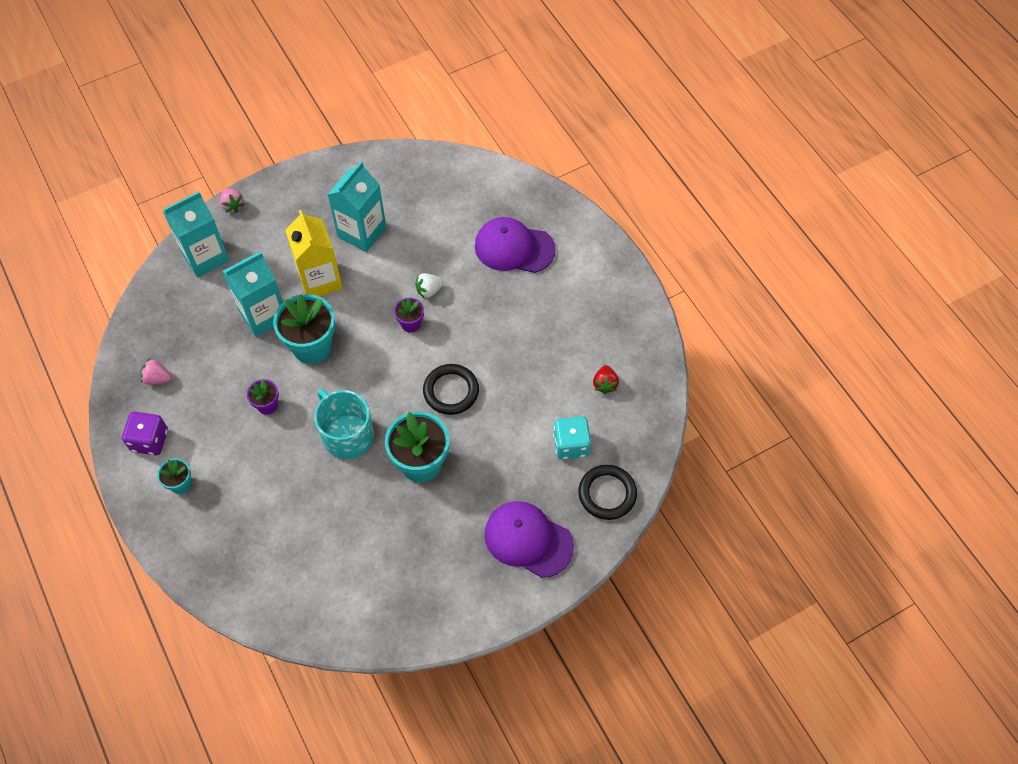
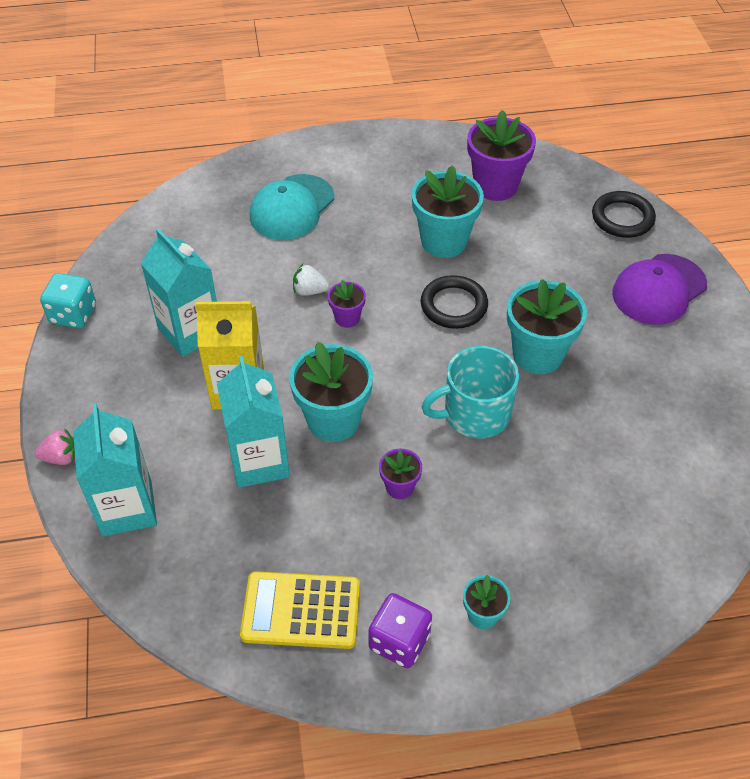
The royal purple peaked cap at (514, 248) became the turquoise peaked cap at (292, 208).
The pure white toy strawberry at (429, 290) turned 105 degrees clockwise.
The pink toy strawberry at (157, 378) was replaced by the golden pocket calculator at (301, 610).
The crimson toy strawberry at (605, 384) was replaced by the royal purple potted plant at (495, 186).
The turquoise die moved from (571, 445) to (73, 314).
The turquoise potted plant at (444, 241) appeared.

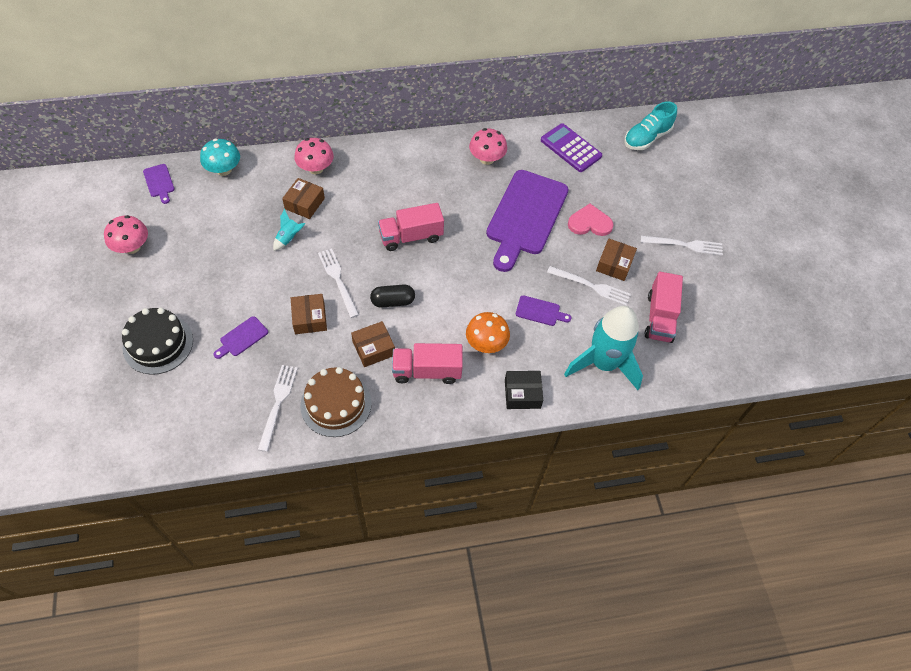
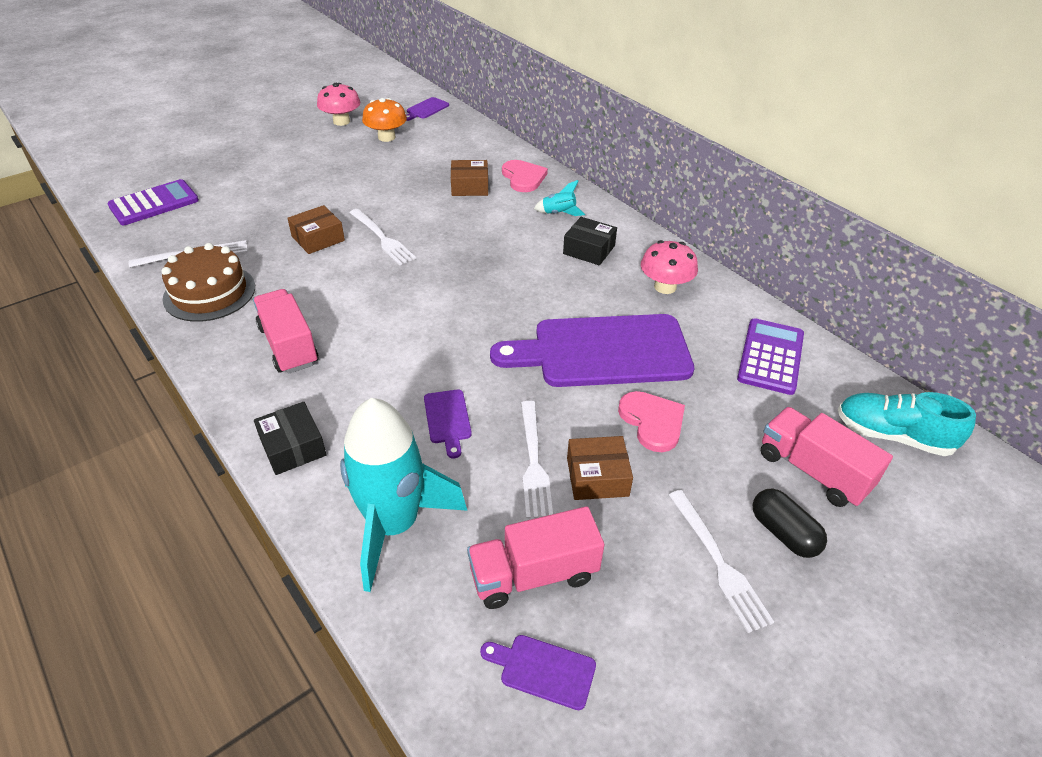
The pink fungus at (316, 168) was replaced by the pink love heart at (523, 178).
The turquoise fungus at (224, 170) disappeared.
The pink truck moved from (411, 236) to (813, 471).
The turquoise rocket moved from (289, 238) to (559, 213).
The pure white fork at (337, 279) turned 105 degrees clockwise.
The jet-black pill moved from (393, 301) to (783, 533).
The jet-black gateau at (158, 344) disappeared.
The orange-coloured fungus moved from (486, 343) to (386, 137).
The royal purple cutting board moved from (242, 338) to (543, 670).
The dark brown parcel at (373, 348) disappeared.
The royal purple pocket calculator at (154, 203) appeared.
The jet-black parcel at (589, 250) appeared.

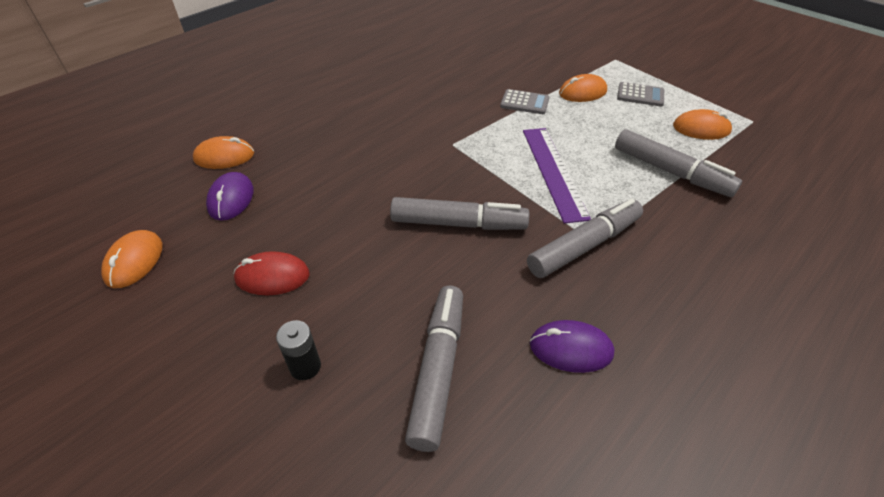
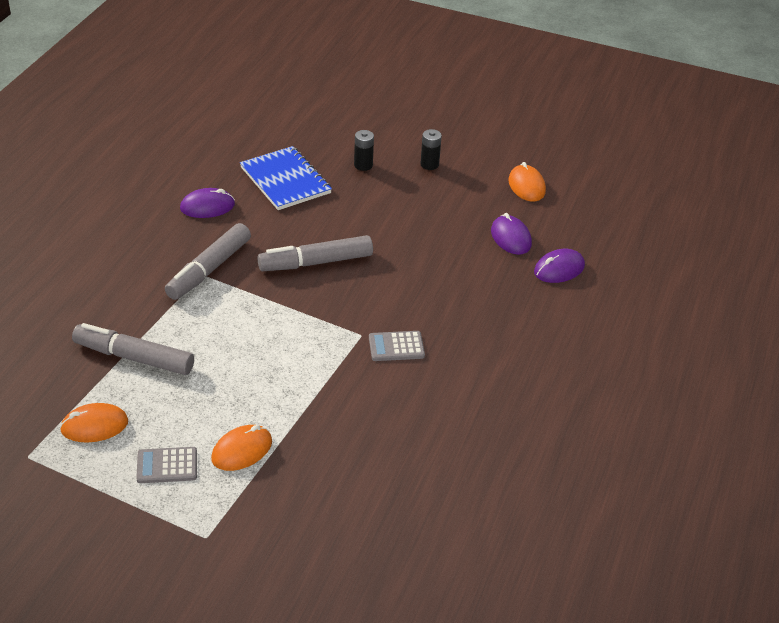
The gray pocket calculator moved from (524, 102) to (396, 347).
The royal purple ruler at (553, 172) disappeared.
The orange-coloured PC mouse at (224, 157) became the royal purple PC mouse at (559, 269).
The crimson PC mouse at (272, 276) disappeared.
The gray felt pen at (438, 369) was replaced by the royal blue notepad at (285, 180).
The jet-black power cell at (429, 164) appeared.

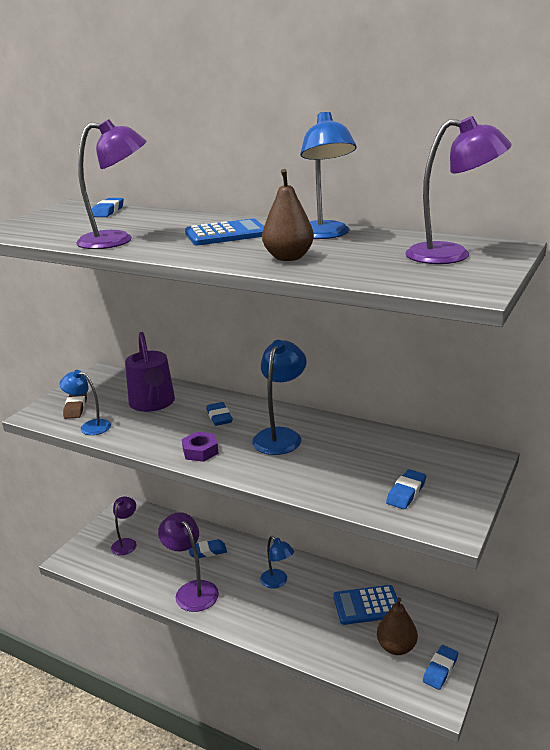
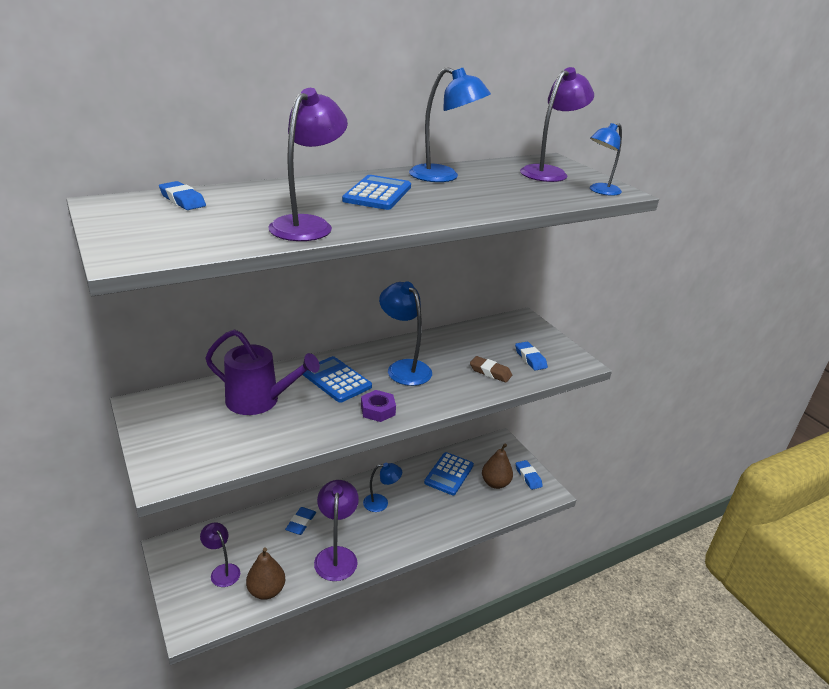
The dark brown pear moved from (288, 258) to (266, 590).
The royal blue lamp moved from (90, 426) to (600, 191).
The dark brown gum eraser moved from (75, 408) to (490, 372).
The royal blue gum eraser at (219, 417) was replaced by the royal blue pocket calculator at (336, 380).
The royal purple lamp at (192, 590) turned 90 degrees clockwise.

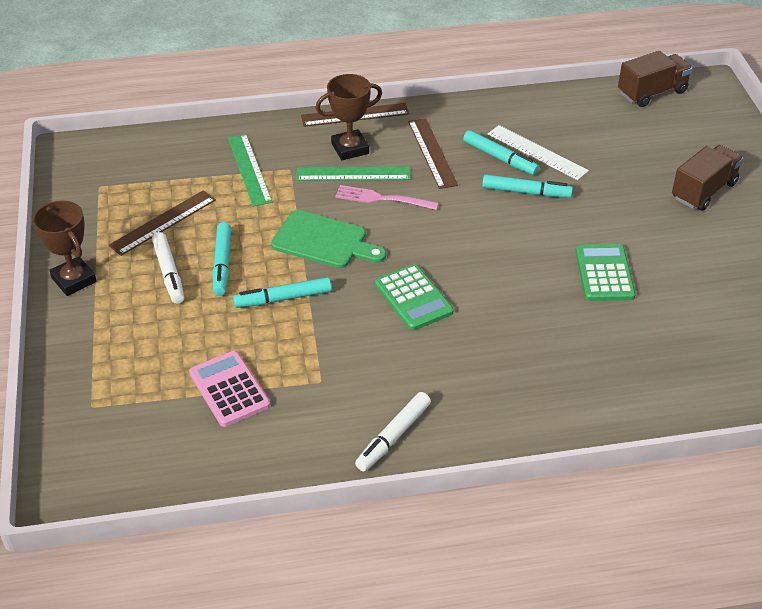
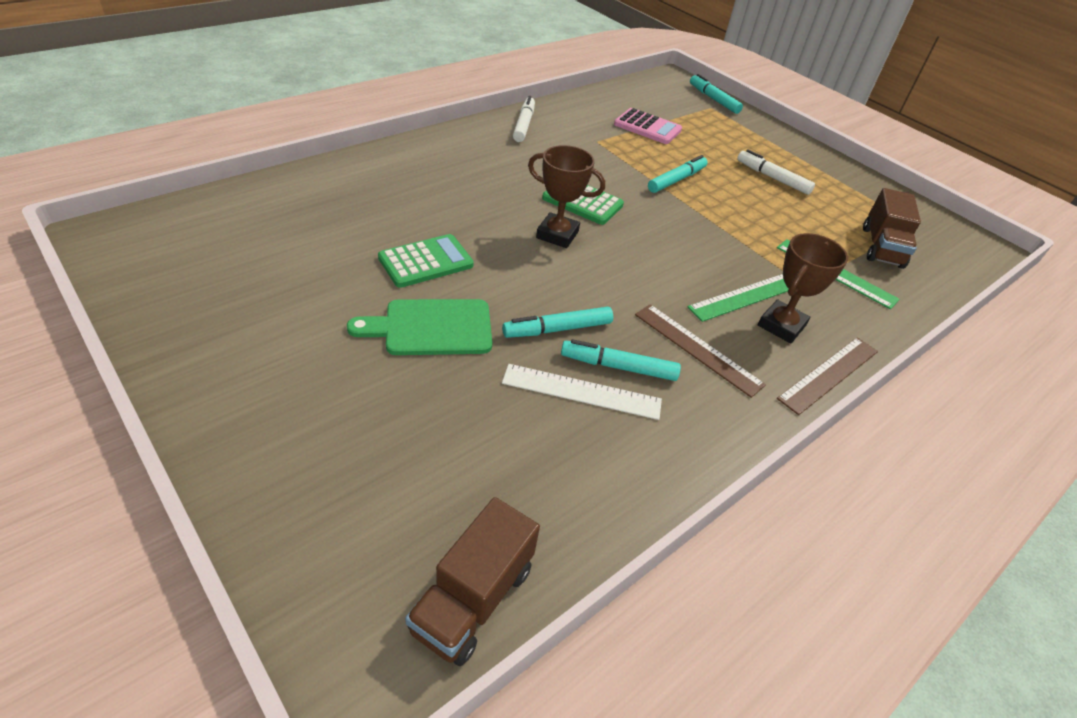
The dark brown truck moved from (703, 191) to (881, 247).
The pink fork at (382, 199) disappeared.
The dark brown ruler at (163, 222) disappeared.
The dark brown trophy moved from (74, 280) to (557, 234).
The green cutting board moved from (323, 241) to (431, 327).
The turquoise felt pen moved from (222, 263) to (713, 99).
The green pocket calculator at (604, 273) turned 90 degrees counterclockwise.

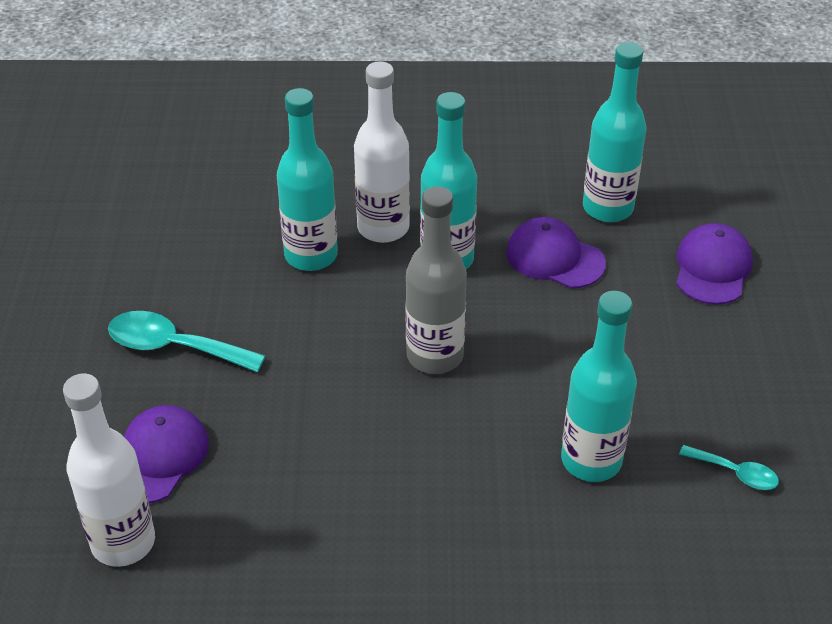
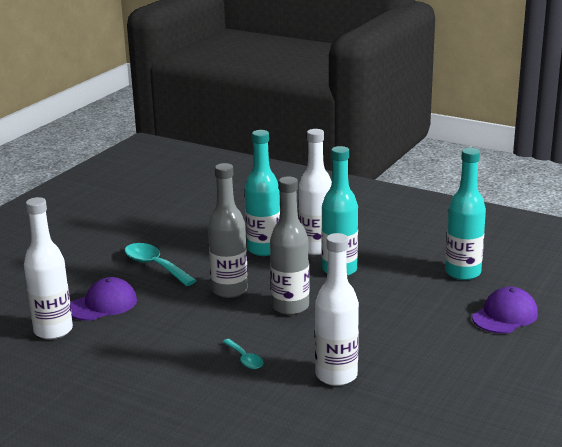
The royal purple peaked cap at (554, 257) disappeared.
The turquoise drink bottle at (591, 460) became the pure white drink bottle at (336, 375).
The turquoise tablespoon moved from (735, 473) to (245, 359).
The gray drink bottle at (229, 290) appeared.

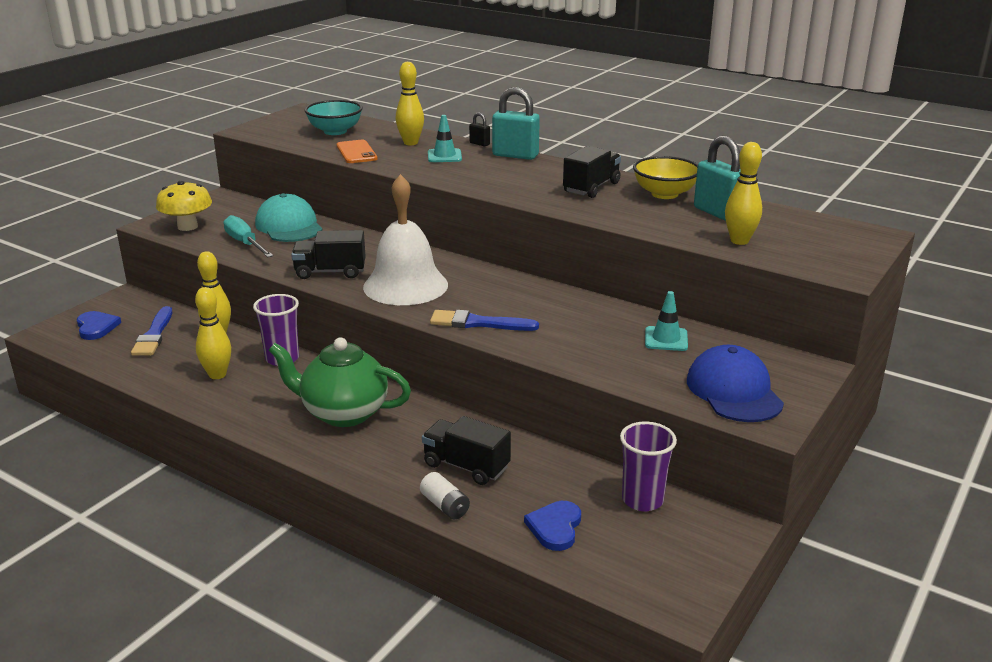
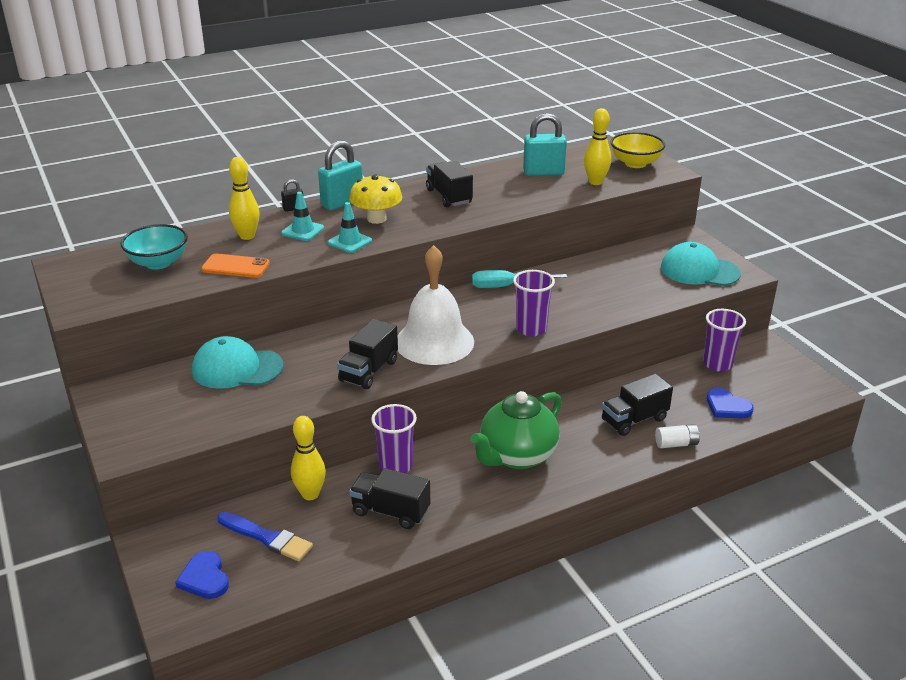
The golden deep dish moved from (664, 194) to (635, 163).
The golden fungus moved from (187, 226) to (376, 219).
The turquoise flat screwdriver moved from (245, 243) to (507, 286).
The golden skittle at (217, 375) was replaced by the jet-black truck at (390, 512).
The turquoise traffic cone moved from (666, 339) to (350, 242).
The royal blue paintbrush at (478, 323) was replaced by the royal purple beaker at (531, 329).
The royal blue love heart at (96, 327) turned 120 degrees counterclockwise.
The royal blue peaked cap at (734, 391) became the turquoise peaked cap at (699, 271).

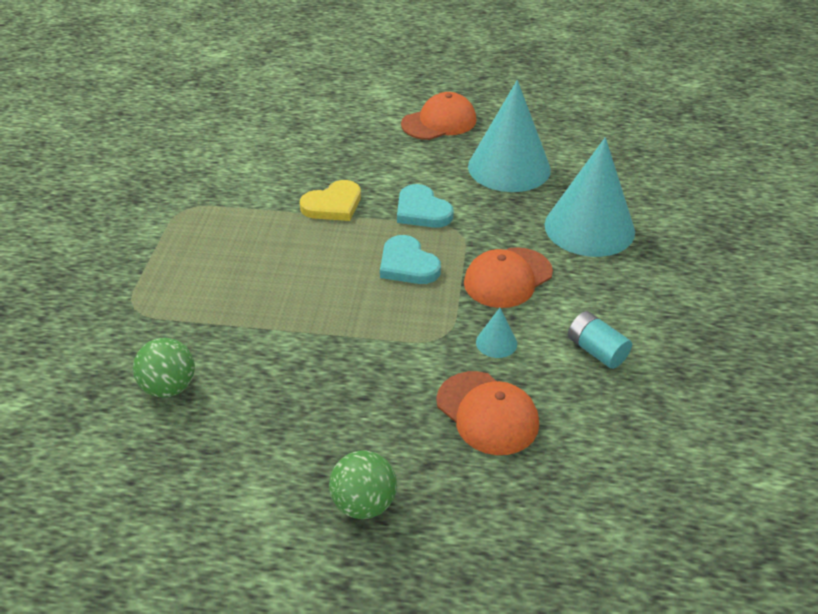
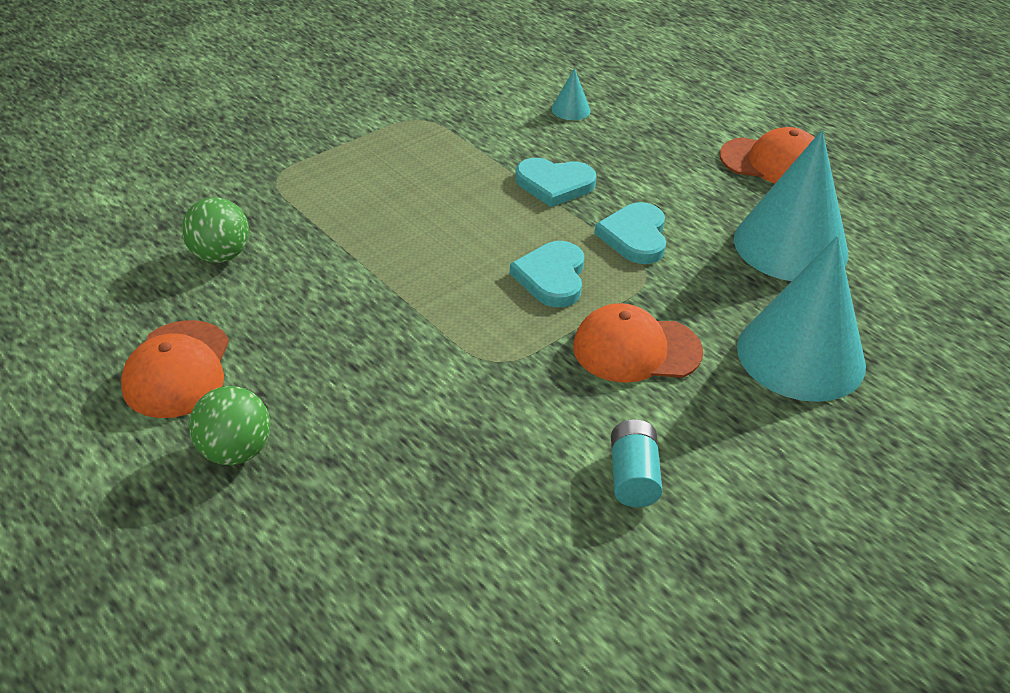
The golden love heart at (333, 205) became the turquoise love heart at (554, 184).
The turquoise solid cone moved from (496, 343) to (570, 109).
The orange-coloured peaked cap moved from (487, 413) to (177, 369).

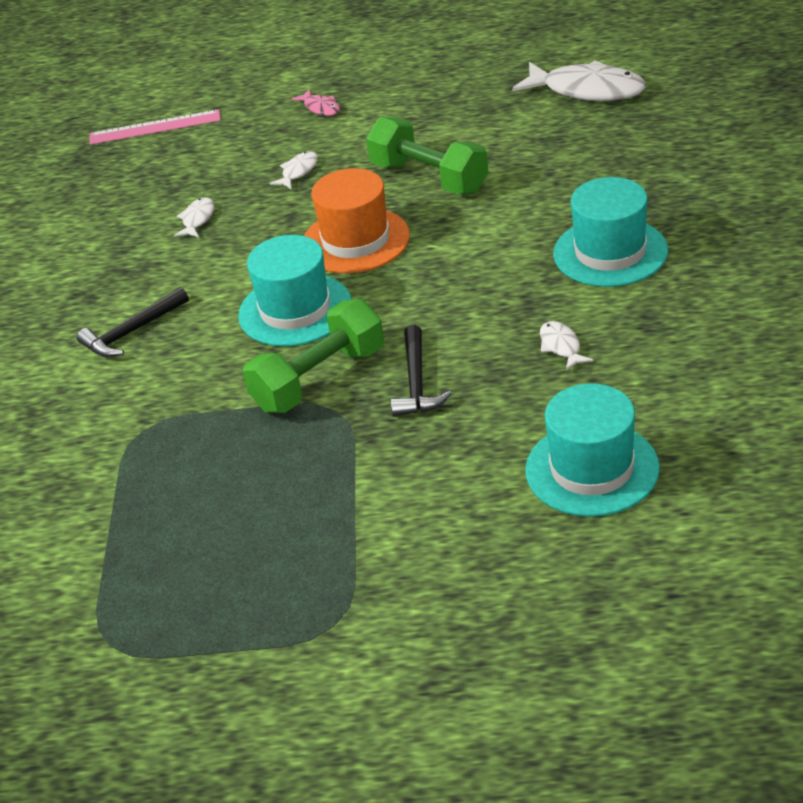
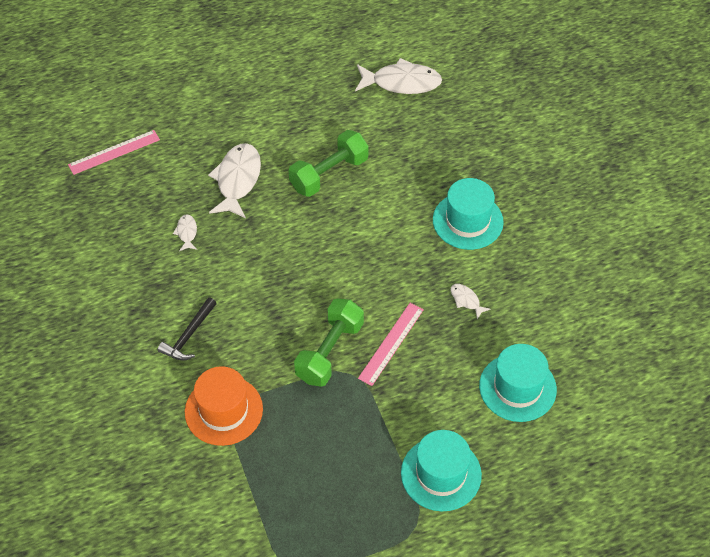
The pink toy fish at (320, 108) disappeared.
The green hand weight at (429, 178) turned 60 degrees counterclockwise.
The pure white toy fish at (298, 171) changed to 2.14 times the size.
The orange-coloured top hat moved from (355, 240) to (223, 410).
The turquoise top hat moved from (295, 310) to (441, 474).
The jet-black hammer at (417, 383) was replaced by the pink ruler at (391, 343).

